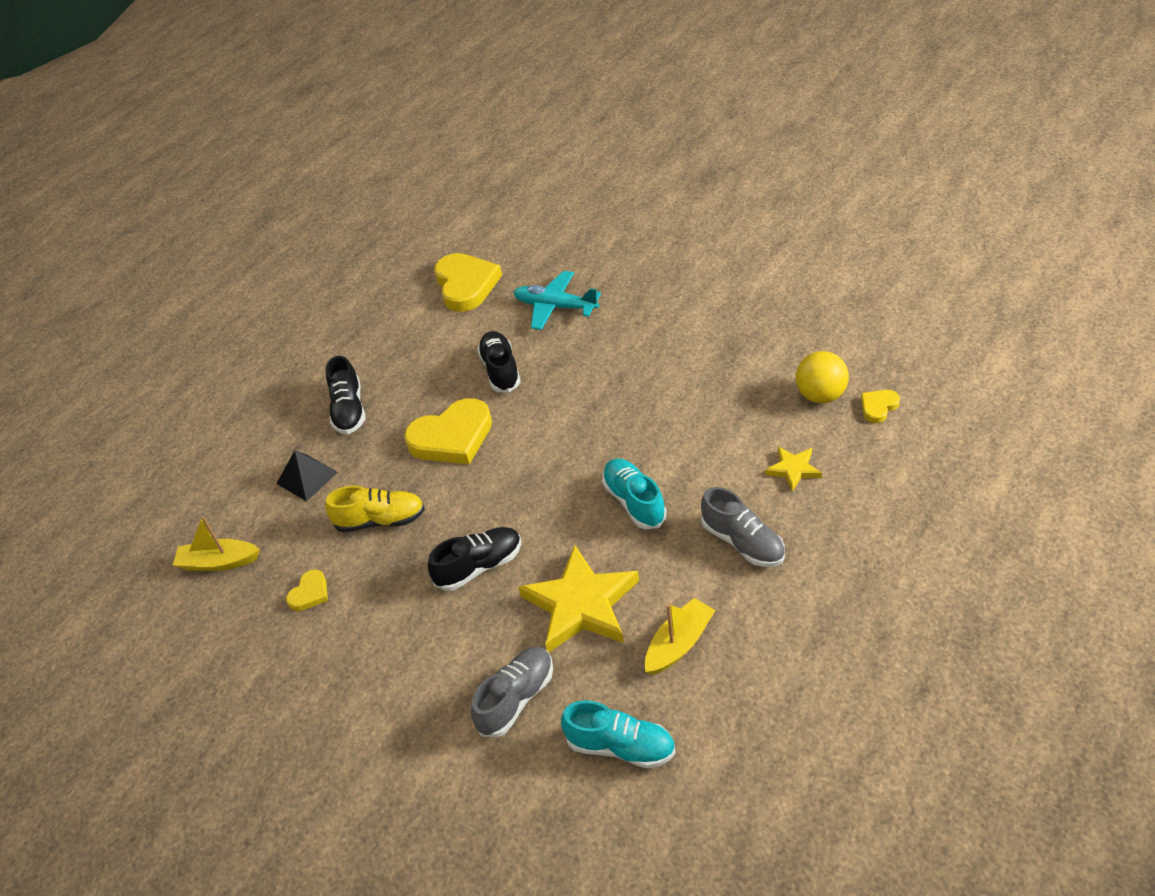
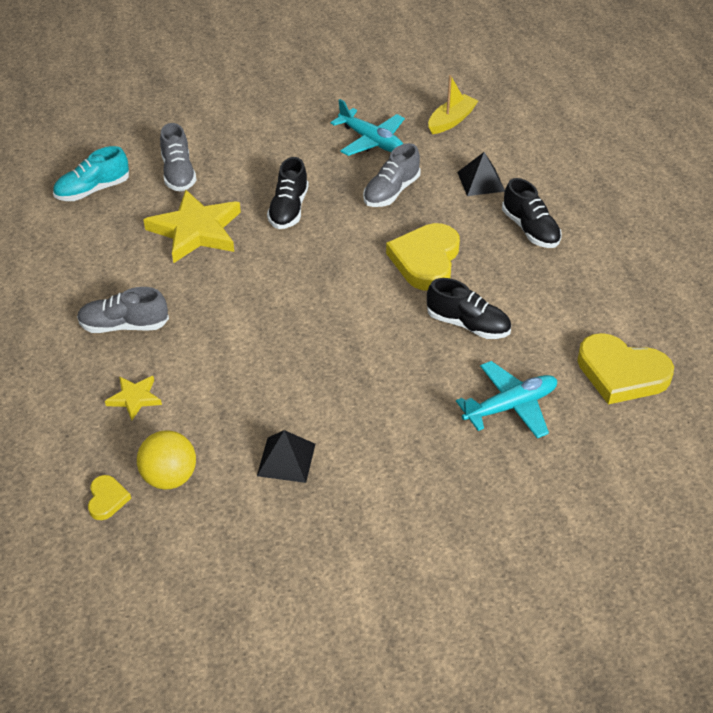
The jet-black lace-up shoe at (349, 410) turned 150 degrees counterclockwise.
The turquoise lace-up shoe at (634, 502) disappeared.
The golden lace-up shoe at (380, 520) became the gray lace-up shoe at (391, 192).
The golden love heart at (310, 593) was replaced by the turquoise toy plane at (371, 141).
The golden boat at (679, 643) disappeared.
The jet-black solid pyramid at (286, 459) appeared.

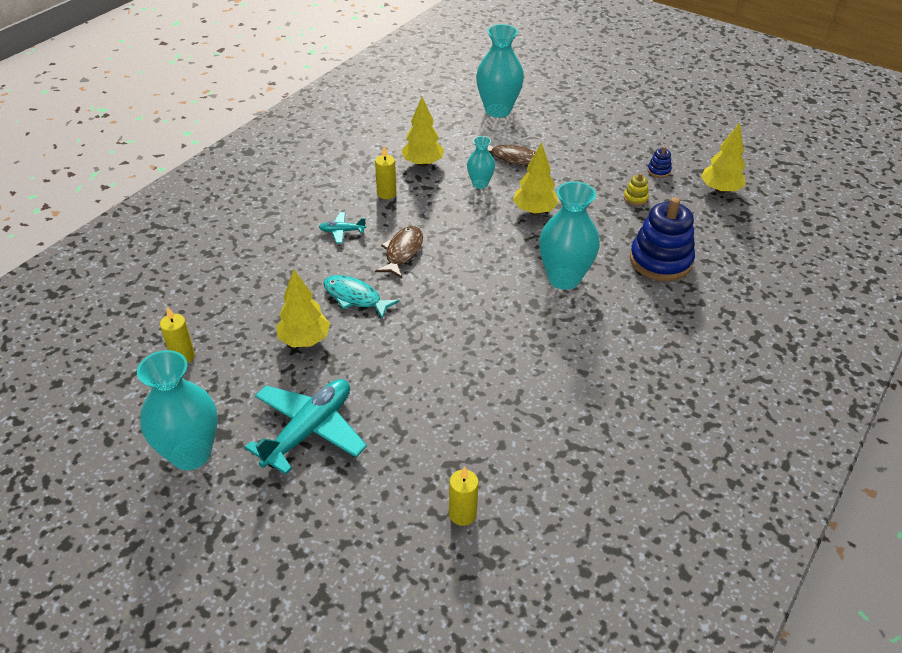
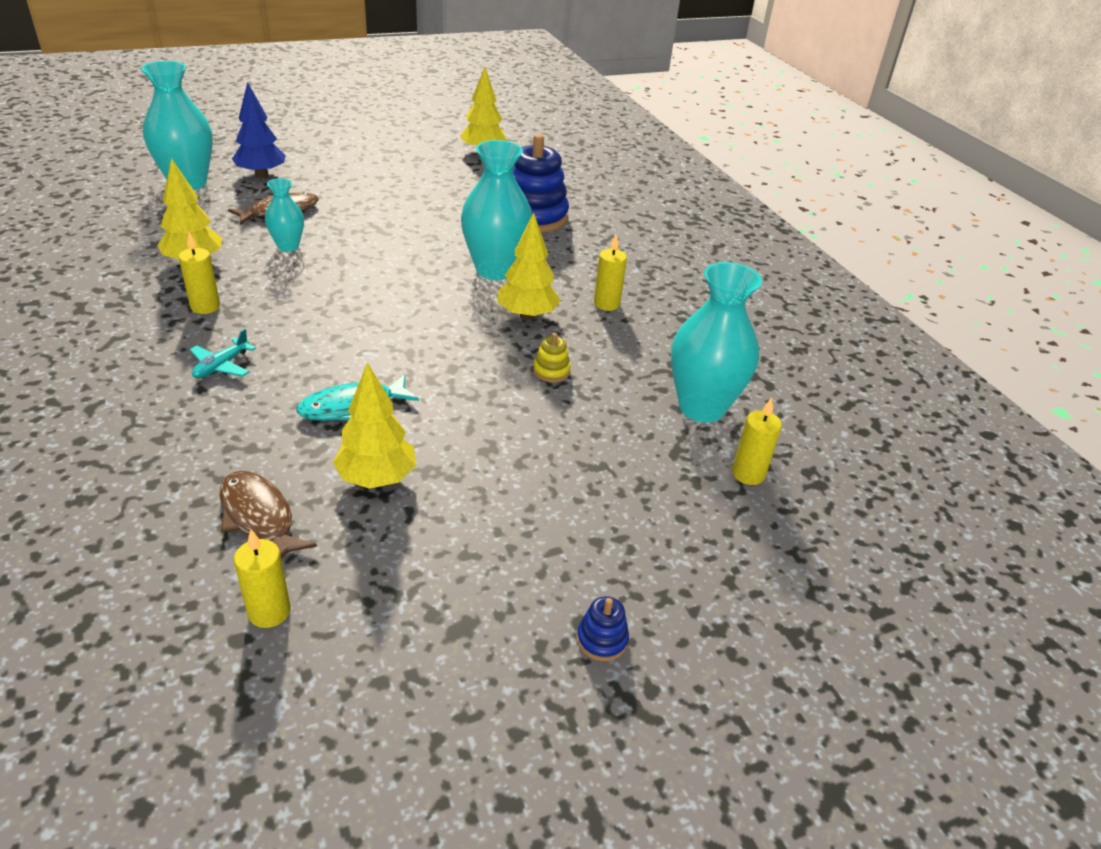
The golden tree moved from (534, 211) to (527, 315).
The royal blue ring stacker moved from (659, 171) to (602, 640).
The golden ring stacker moved from (635, 198) to (551, 371).
The dark brown toy fish moved from (402, 252) to (259, 517).
The turquoise flower vase moved from (191, 454) to (701, 407).
The turquoise toy plane at (309, 430) disappeared.
The royal blue tree at (261, 175) appeared.
The golden candle at (606, 304) appeared.

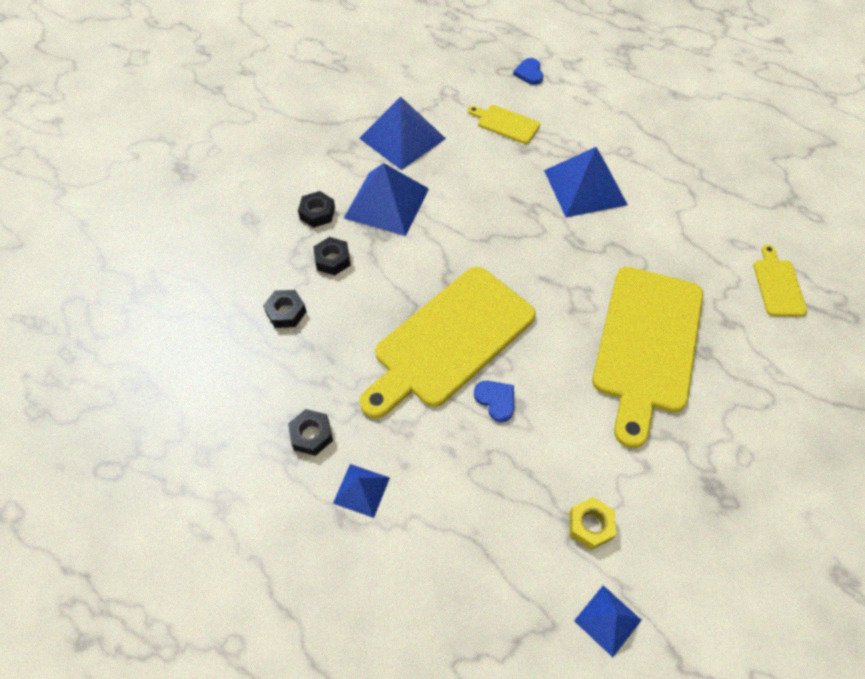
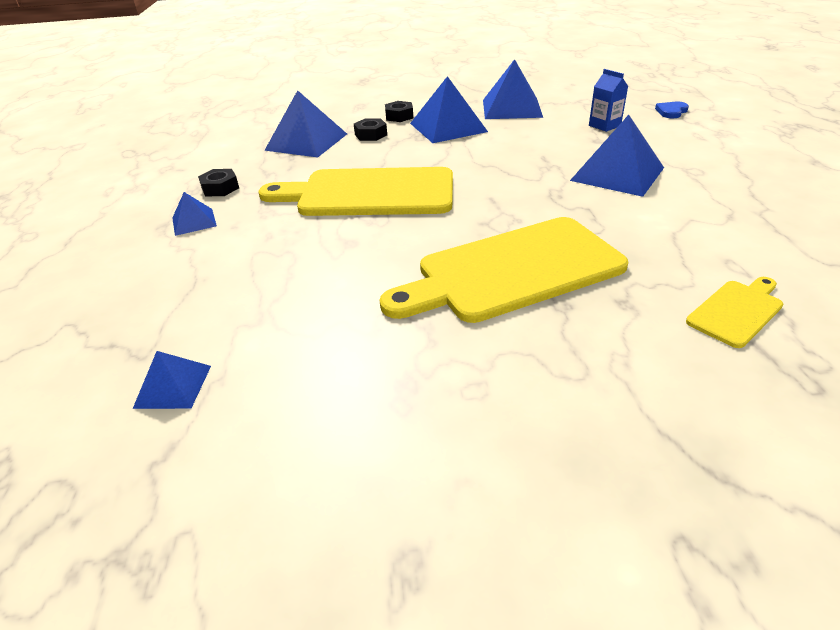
The golden cutting board at (506, 123) was replaced by the royal blue juice carton at (604, 126).
The jet-black nut at (286, 312) was replaced by the royal blue solid pyramid at (306, 142).
The royal blue love heart at (496, 400) disappeared.
The golden nut at (590, 525) disappeared.

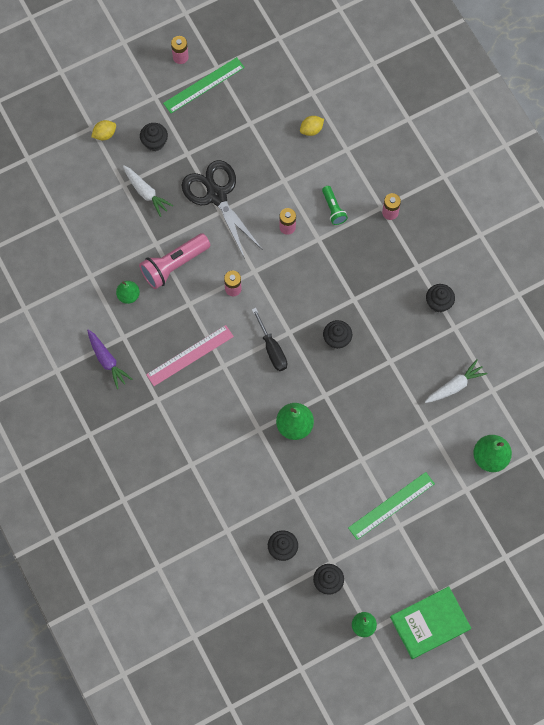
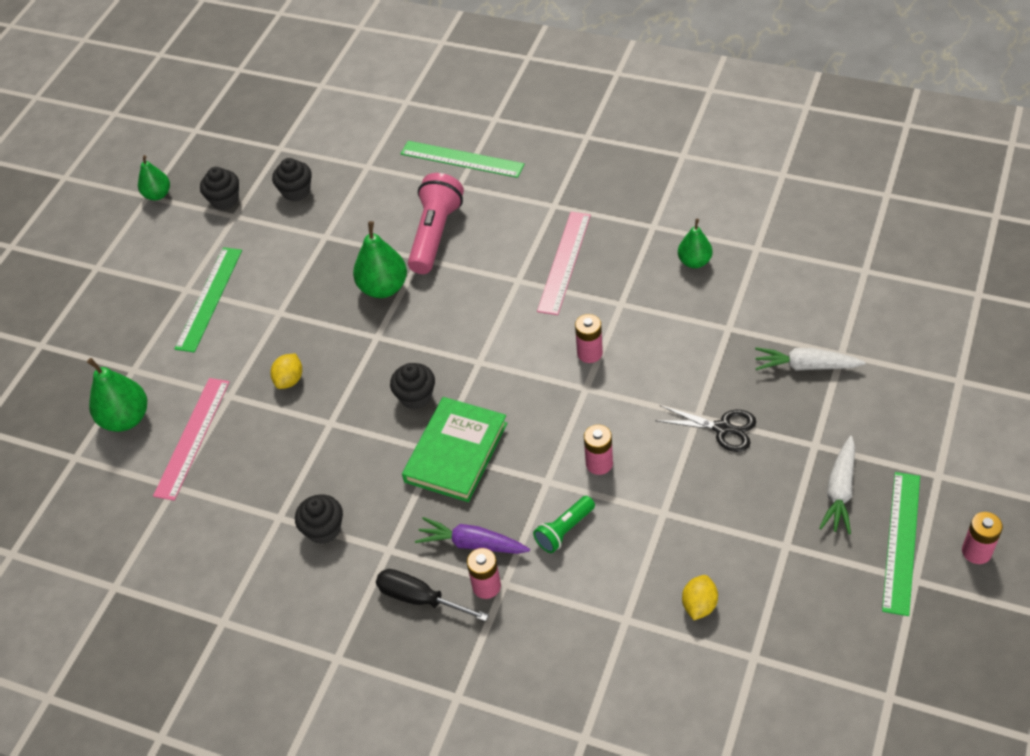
The golden lemon moved from (104, 134) to (289, 380).
The jet-black cupcake at (154, 142) disappeared.
The jet-black pair of scissors at (216, 196) changed to 0.55 times the size.
The green pocket torch at (333, 209) turned 75 degrees counterclockwise.
The pink pocket torch moved from (174, 265) to (435, 235).
The jet-black flat screwdriver moved from (272, 349) to (420, 599).
The royal purple root vegetable moved from (107, 361) to (471, 543).
The pure white root vegetable moved from (455, 385) to (839, 491).
The green book moved from (430, 623) to (456, 452).
The green ruler at (462, 159) appeared.
The pink ruler at (192, 437) appeared.

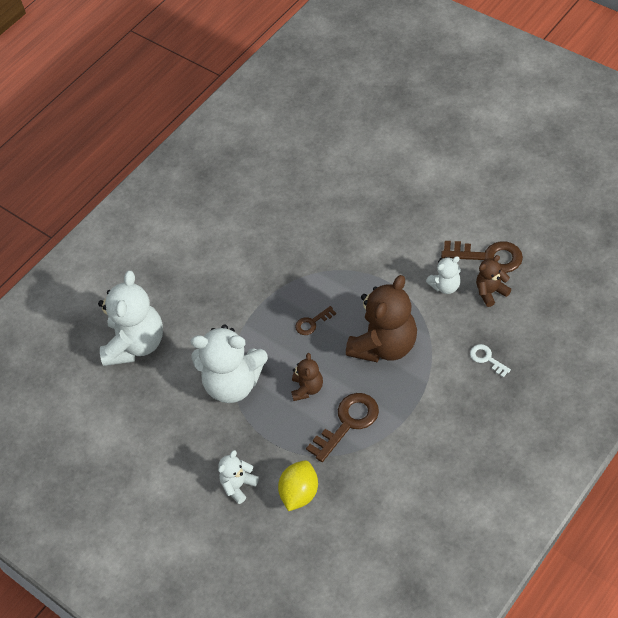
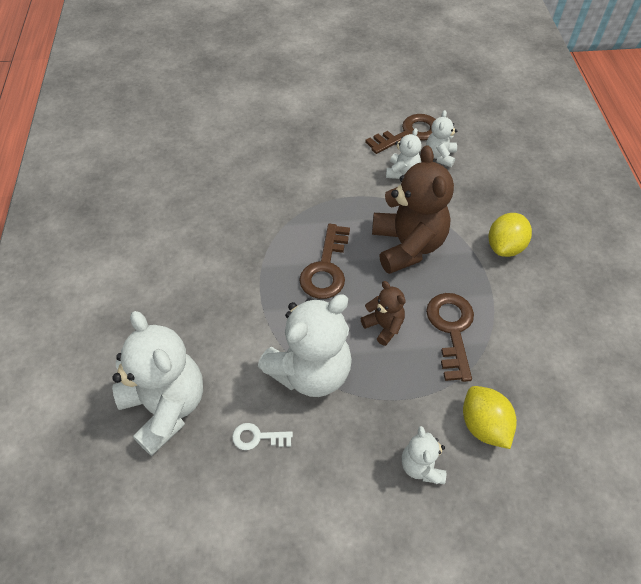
The dark brown teddy at (491, 292) became the pure white teddy at (440, 156).
The dark brown key at (312, 323) changed to 1.86 times the size.
The pure white key moved from (487, 359) to (257, 437).
The golden lemon at (505, 247) appeared.

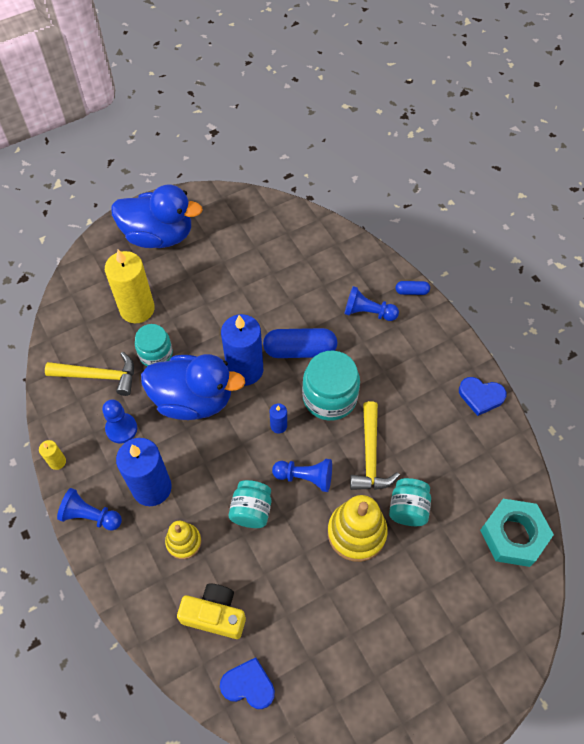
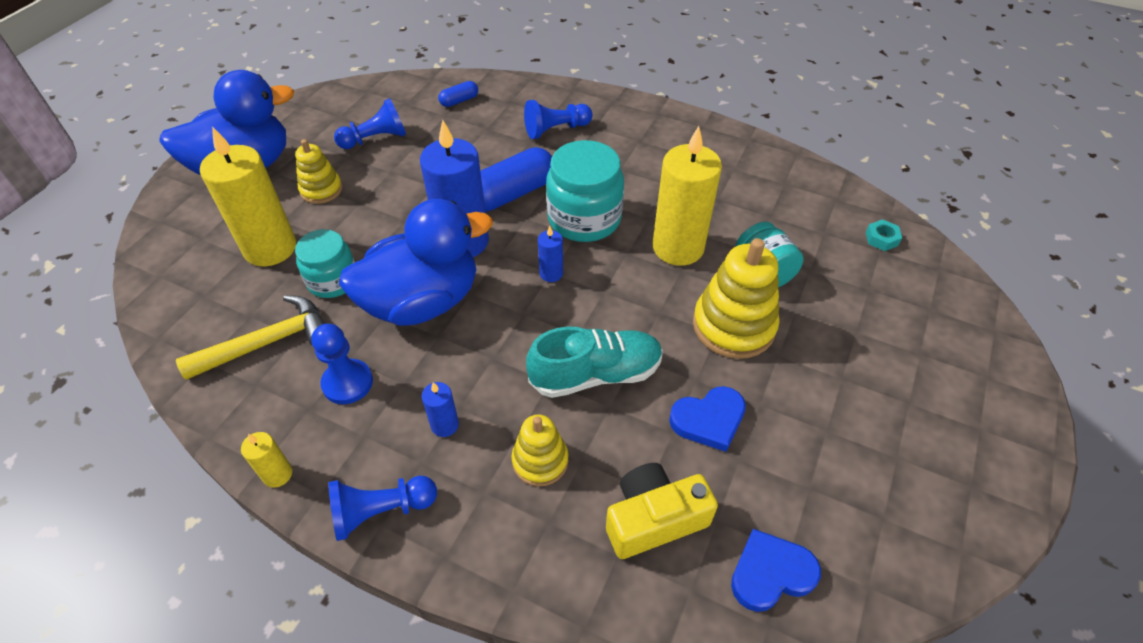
The royal blue pill moved from (411, 291) to (459, 101).
The royal blue love heart moved from (481, 396) to (709, 420).
The golden hammer at (370, 456) was replaced by the golden candle at (678, 247).
The royal blue candle at (152, 488) changed to 0.44 times the size.
The royal blue chess pawn moved from (305, 477) to (375, 139).
The turquoise preserve jar at (251, 510) was replaced by the turquoise lace-up shoe at (596, 374).
The turquoise nut at (513, 535) changed to 0.40 times the size.
The golden ring stacker at (321, 190) appeared.

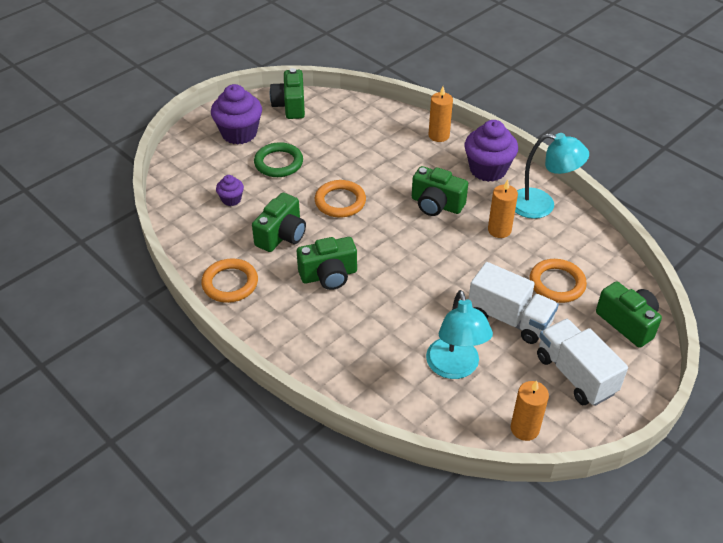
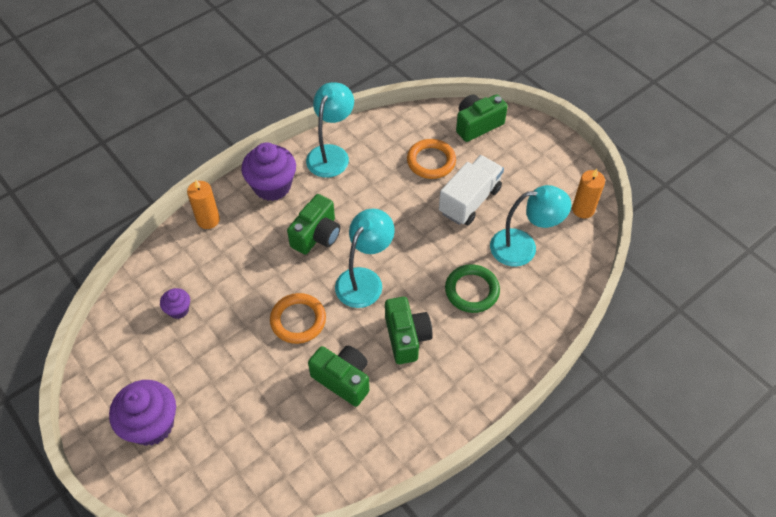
The green photo camera at (290, 106) disappeared.
The green ring moved from (278, 163) to (472, 290).
The royal purple cupcake moved from (231, 199) to (178, 310).
The orange-coloured candle at (499, 230) disappeared.
The orange-coloured ring at (230, 283) disappeared.
The pure white truck at (575, 374) disappeared.
The turquoise lamp at (364, 280) appeared.

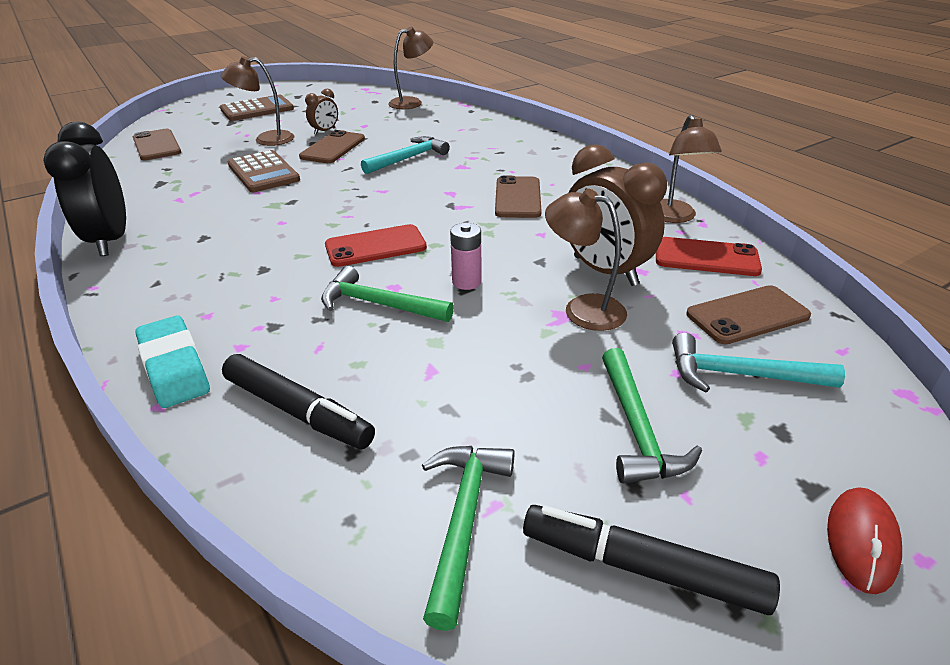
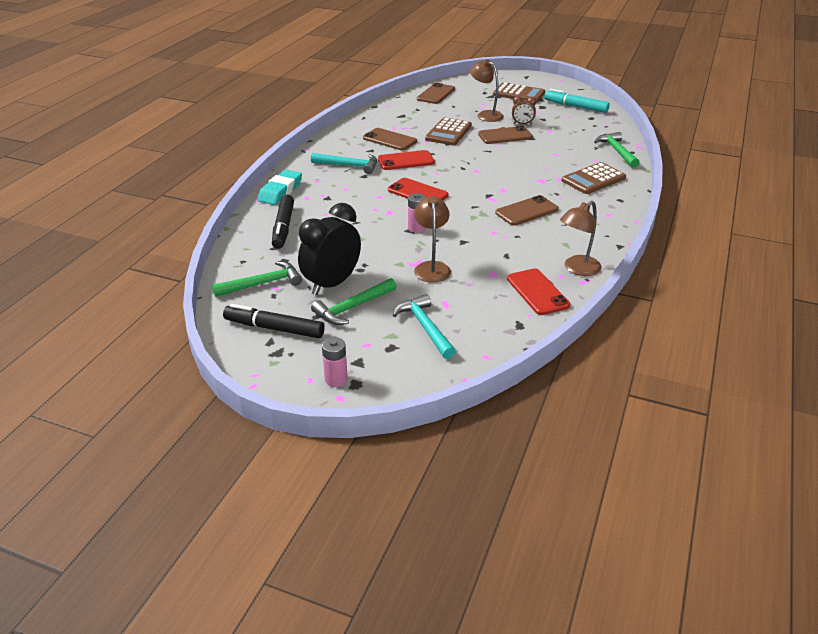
The dark brown lamp at (412, 102) disappeared.
The jet-black bedside clock moved from (110, 240) to (332, 284).
The turquoise hammer moved from (408, 158) to (349, 166).
The dark brown bedside clock at (605, 271) disappeared.
The green hammer moved from (379, 304) to (616, 151).
The dark brown phone moved from (747, 315) to (389, 140).
The crimson PC mouse at (861, 541) was replaced by the pink power cell at (336, 379).
The jet-black felt pen at (642, 568) turned 60 degrees counterclockwise.
The turquoise felt pen at (575, 107) appeared.
The crimson phone at (406, 161) appeared.
The dark brown pocket calculator at (593, 179) appeared.

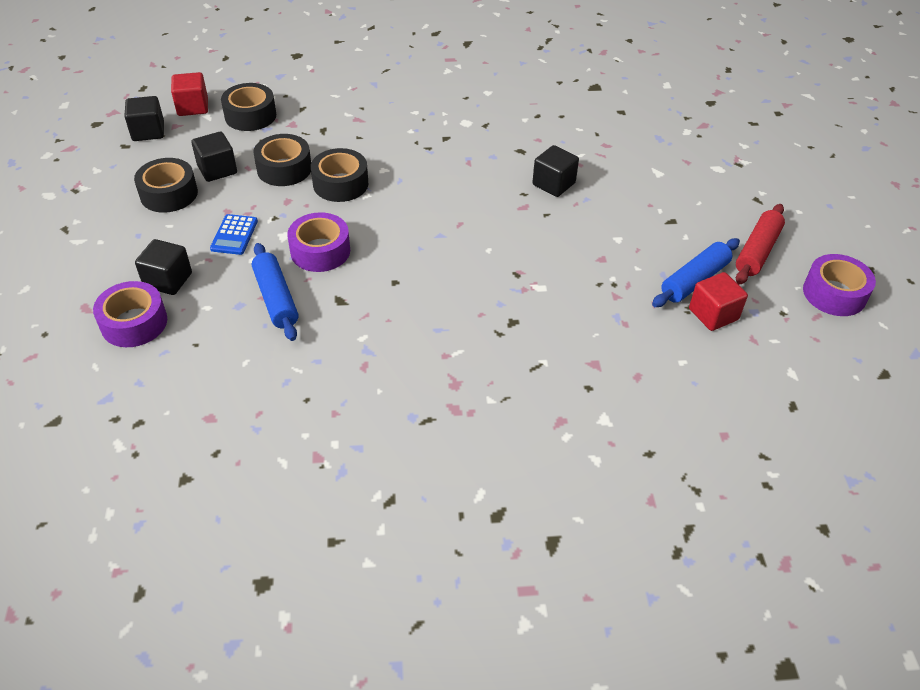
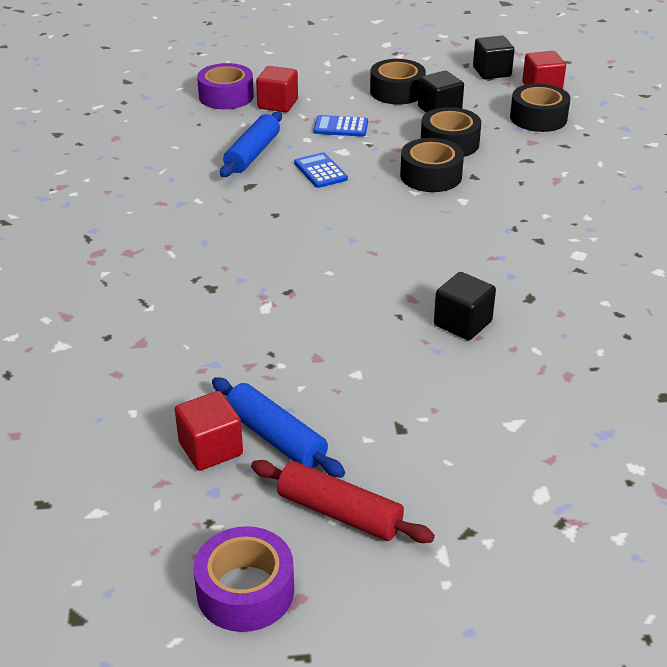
The royal purple tape at (320, 251) was replaced by the royal blue pocket calculator at (320, 171).
The jet-black solid cube at (168, 280) became the crimson solid cube at (278, 104).
The royal blue dough roller at (276, 299) turned 45 degrees counterclockwise.

